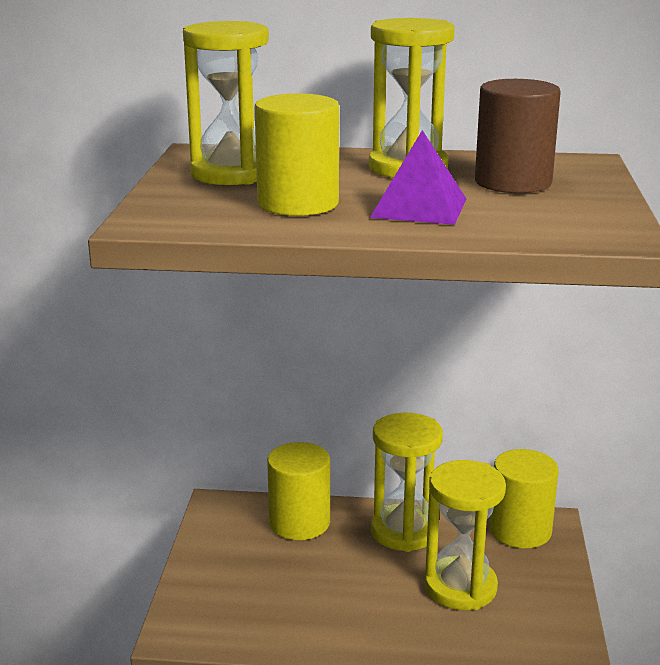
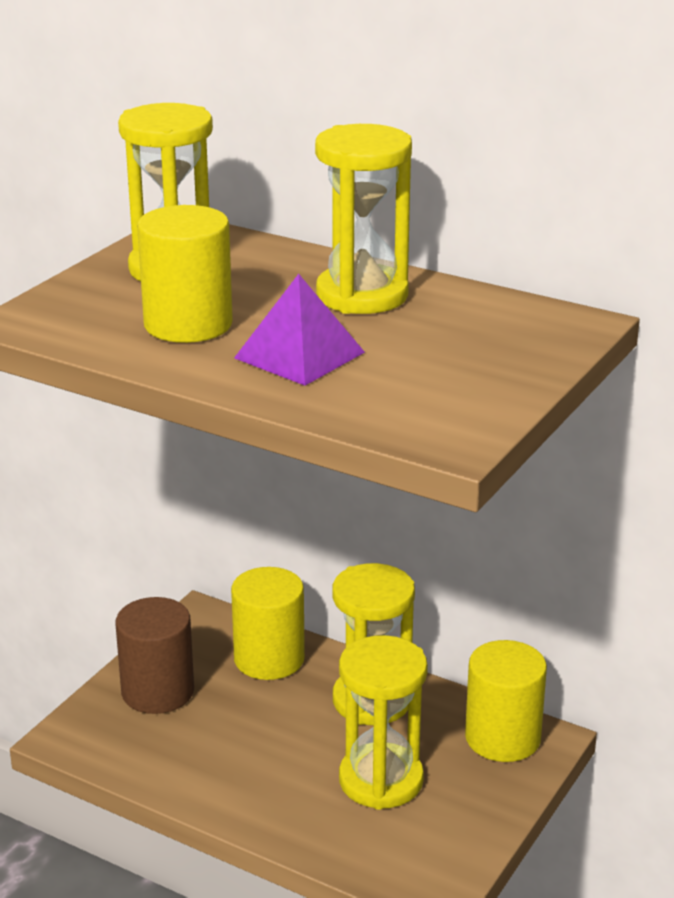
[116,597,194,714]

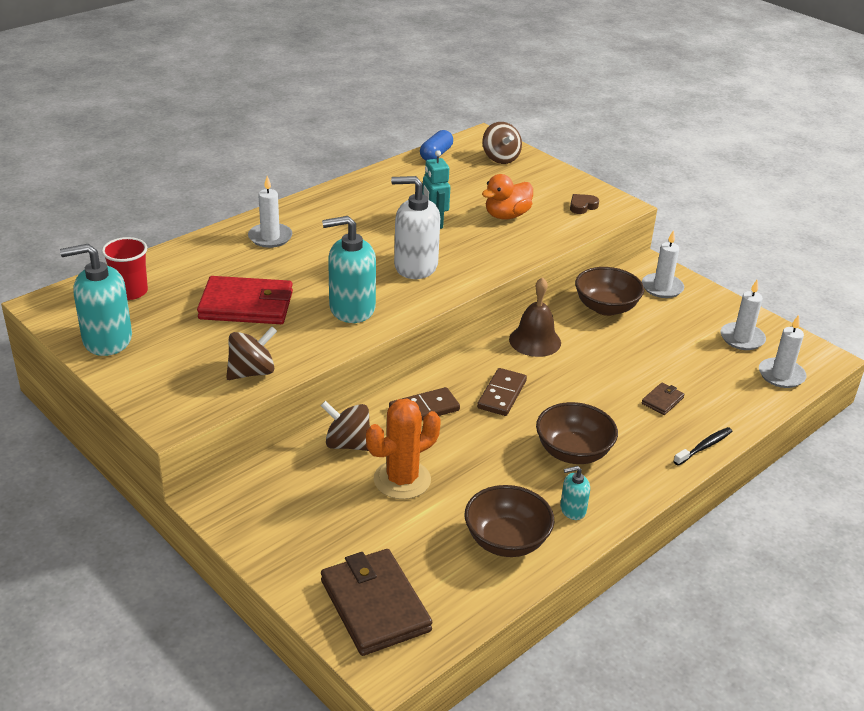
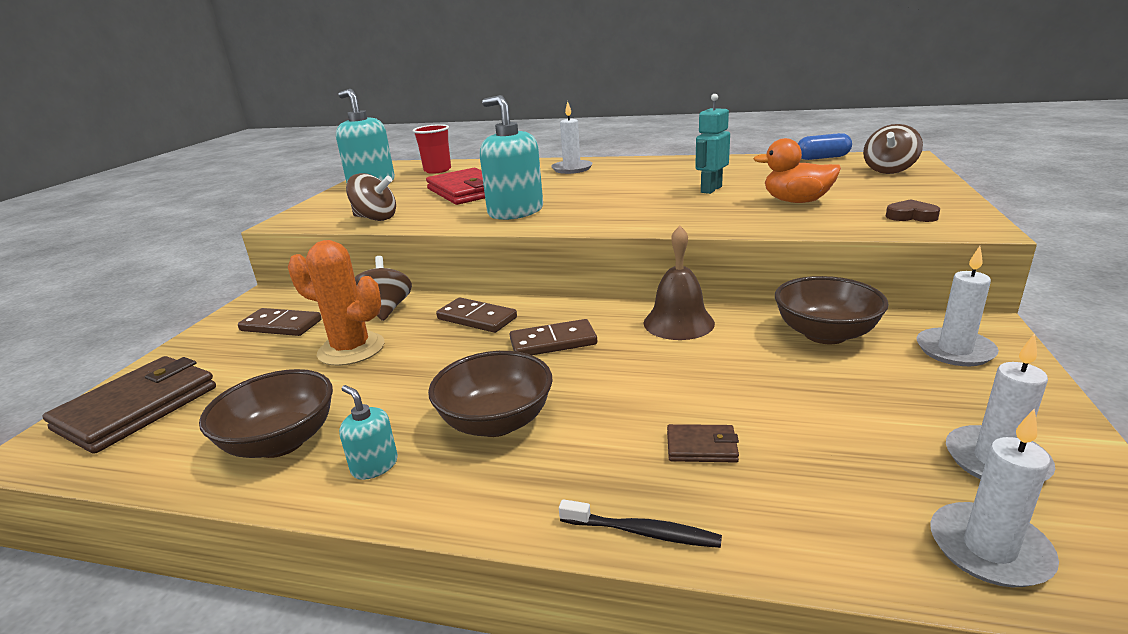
[391,176,440,279] (first image)
[238,308,322,336]

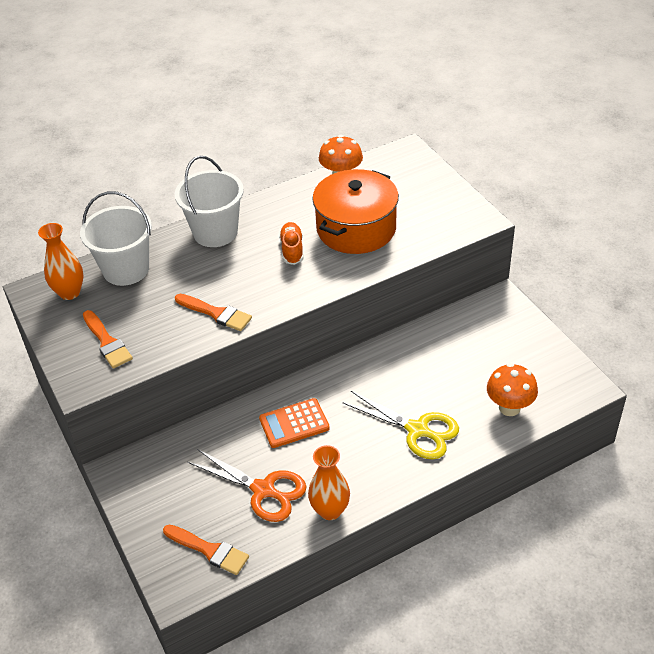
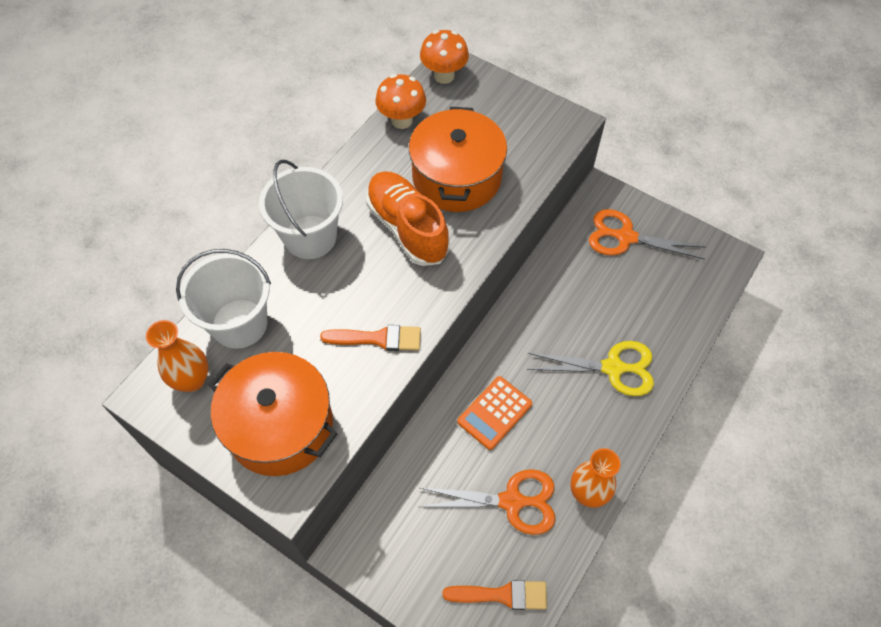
[208,352,338,476]
[366,171,450,266]
[420,30,469,84]
[589,209,706,260]

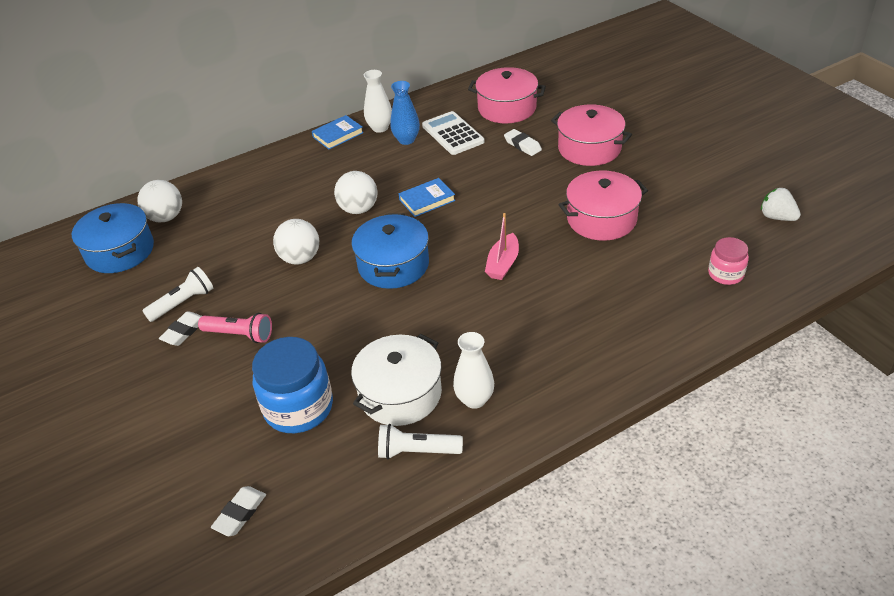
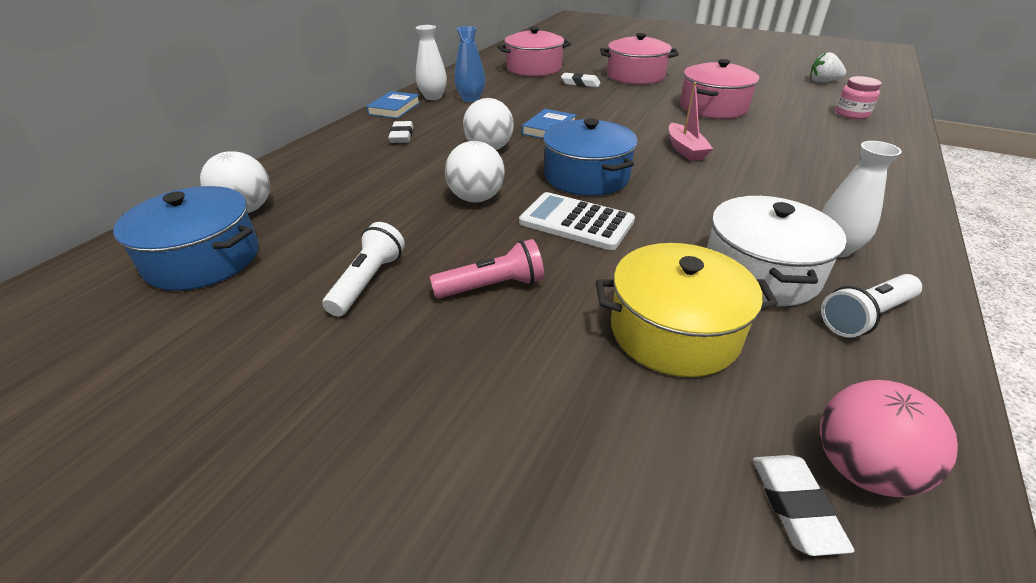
[388,121,413,143]
[596,243,778,377]
[519,192,635,250]
[820,380,958,497]

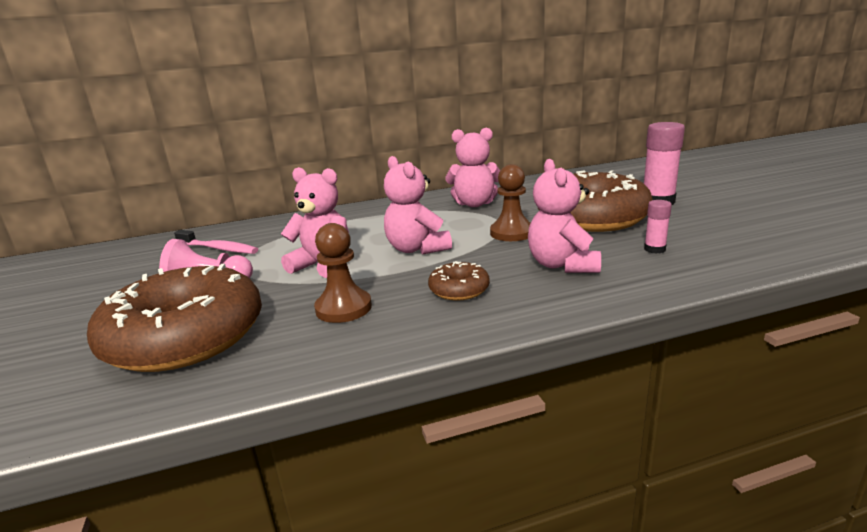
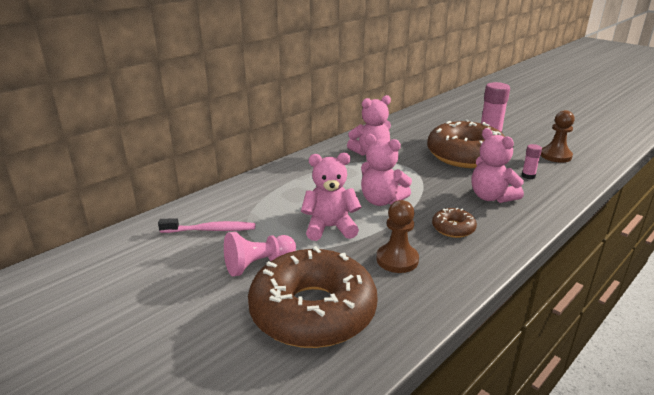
[541,110,575,163]

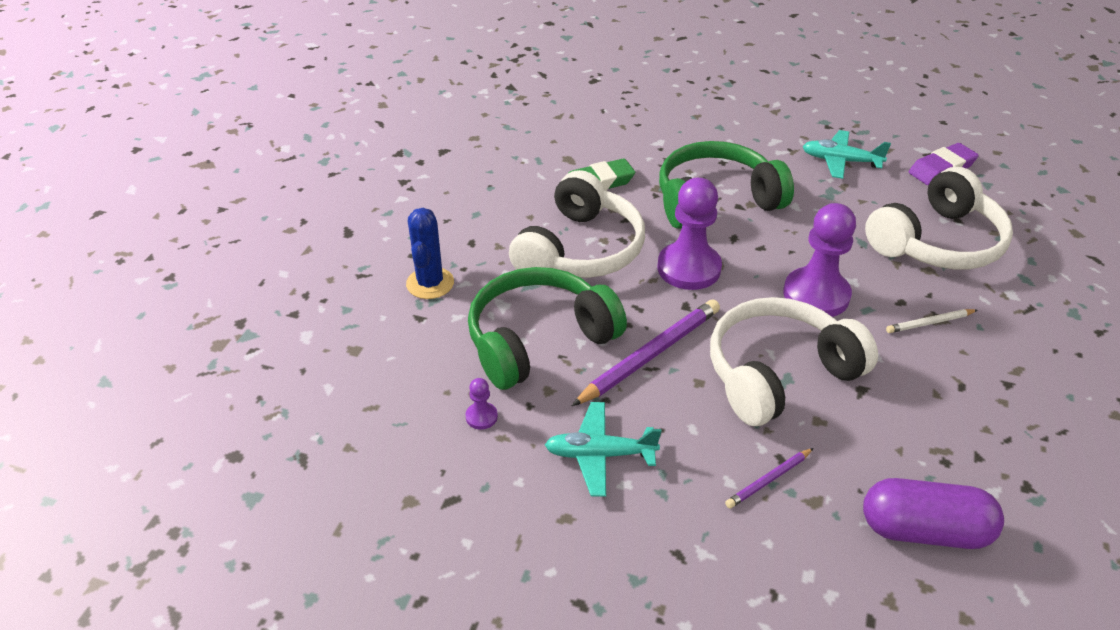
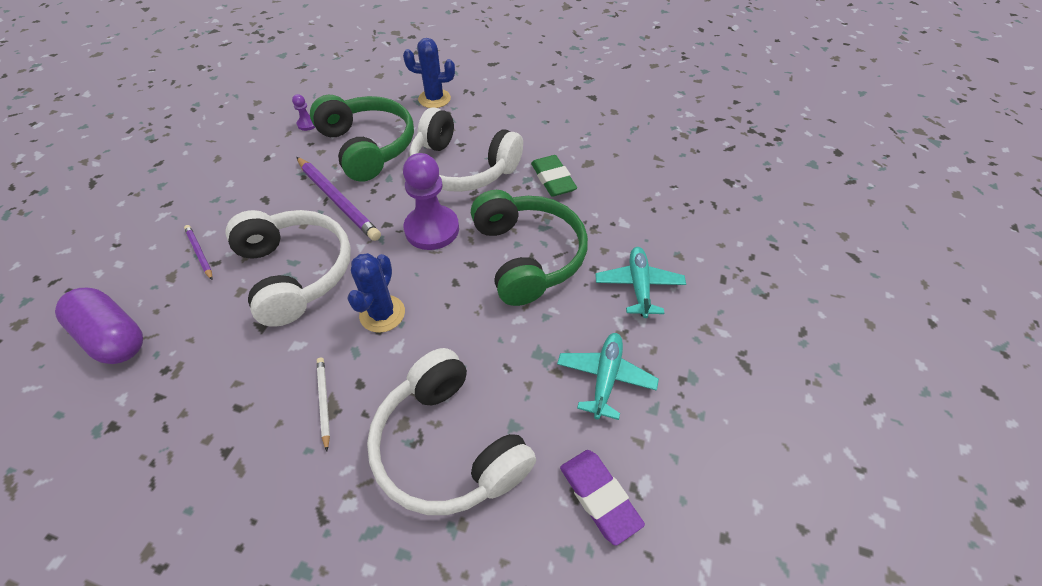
[595,247,686,318]
[347,253,405,333]
[55,288,143,364]

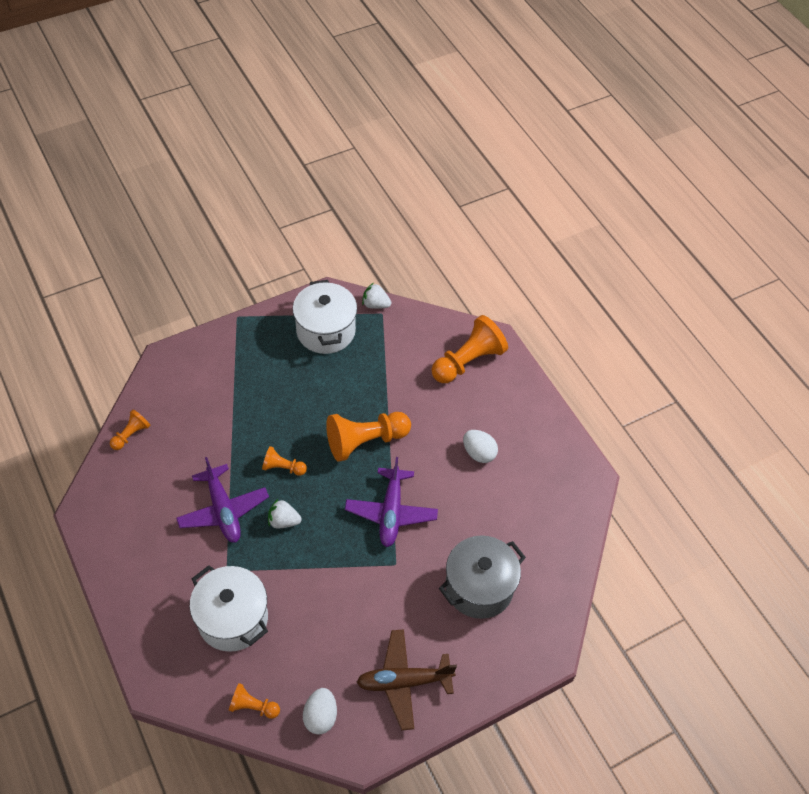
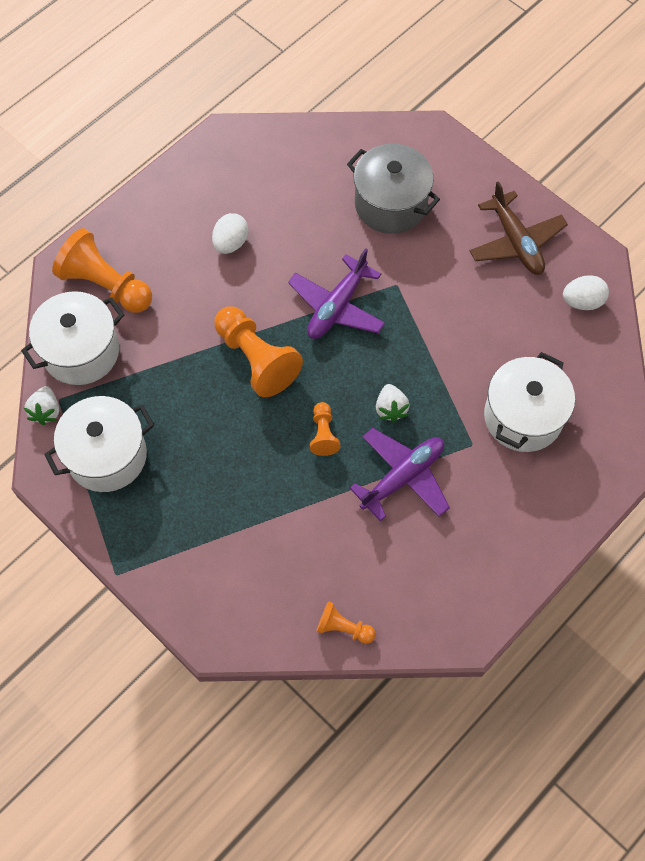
[229,683,280,719] (first image)
[288,248,385,339]
[21,291,124,385]

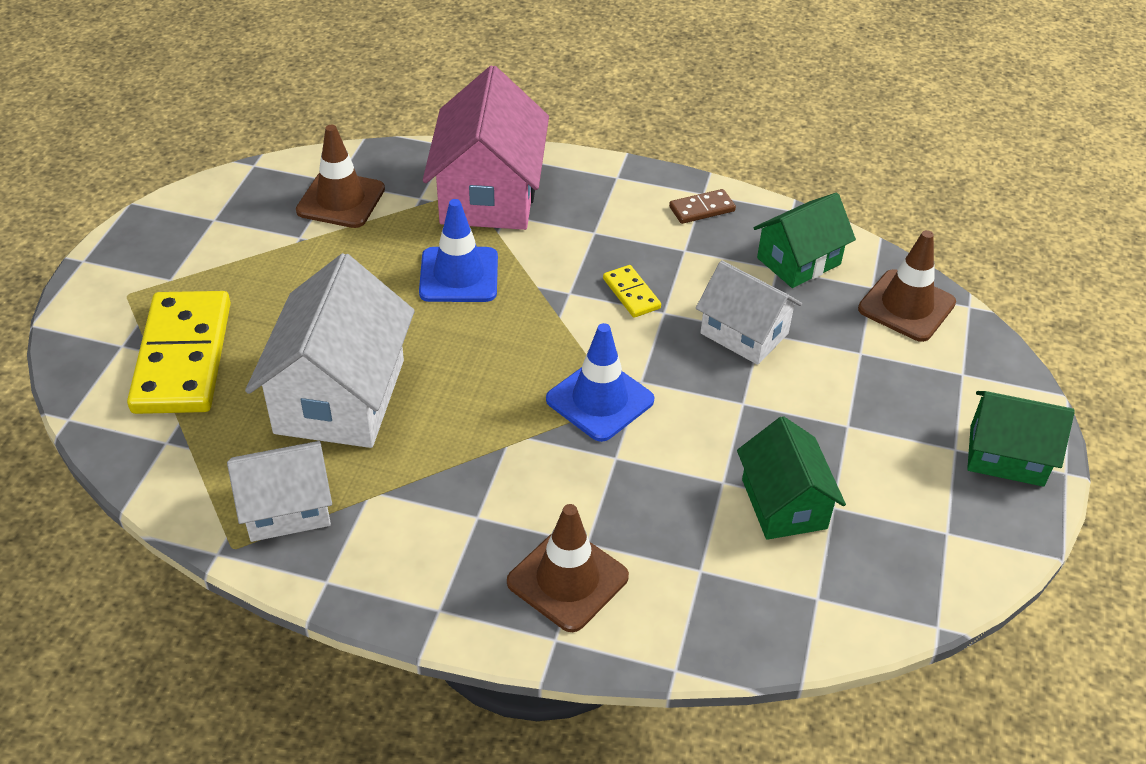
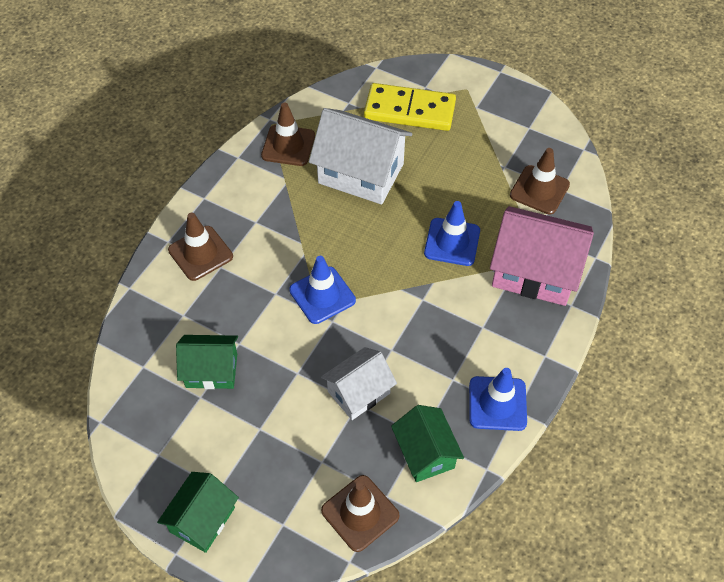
[261,103,315,166]
[603,265,661,318] (first image)
[469,368,527,431]

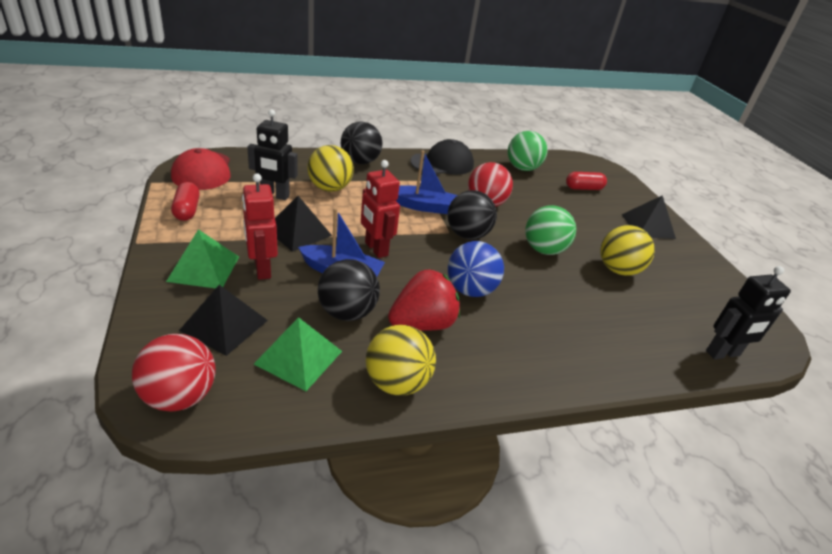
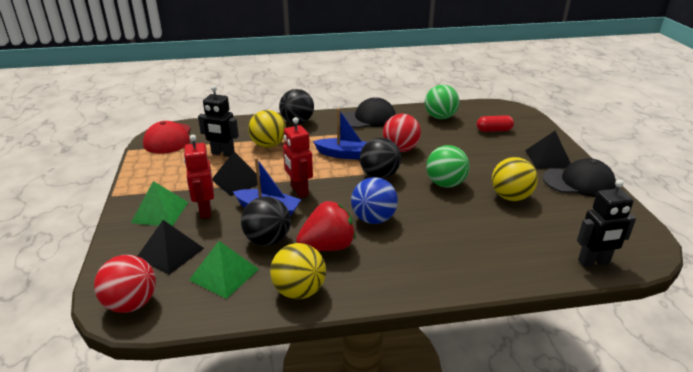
[171,182,200,221] (first image)
[543,158,616,197]

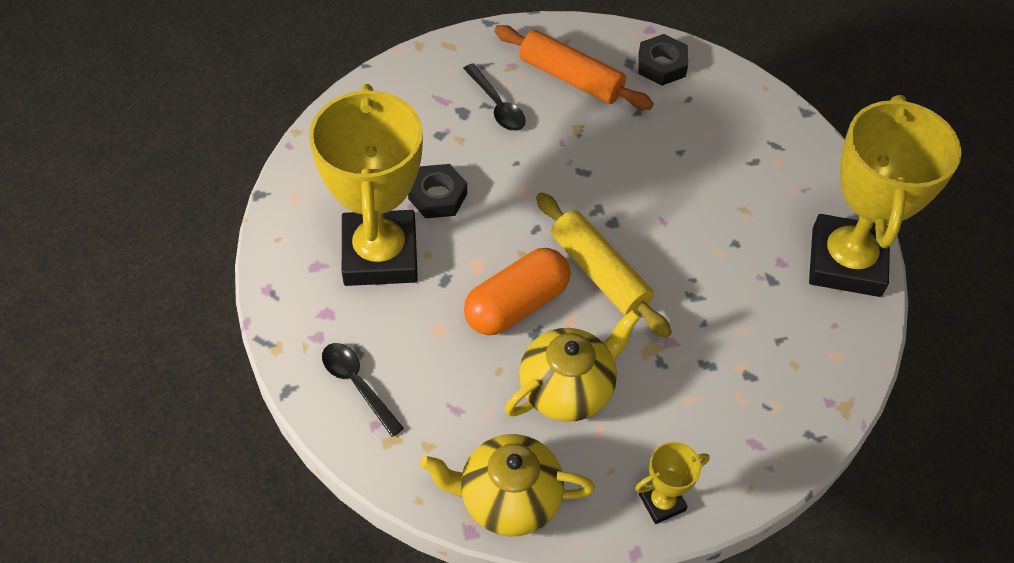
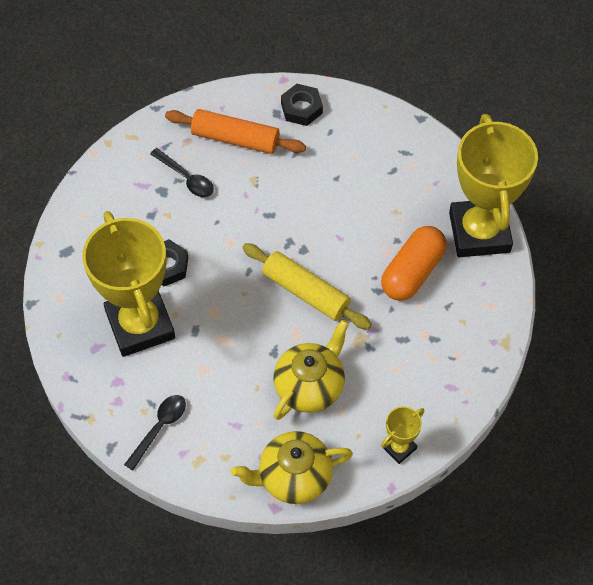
[124,395,186,471]
[381,226,447,301]

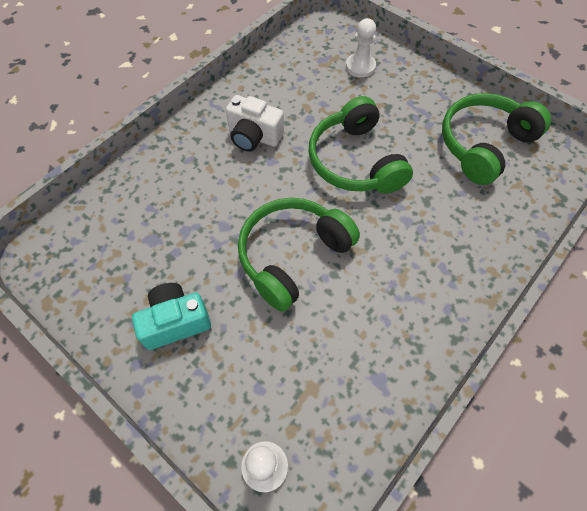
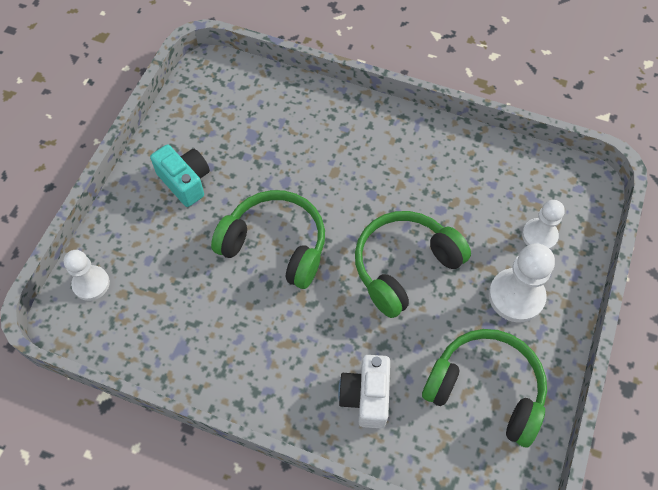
[338,355,390,428]
[489,243,555,323]

